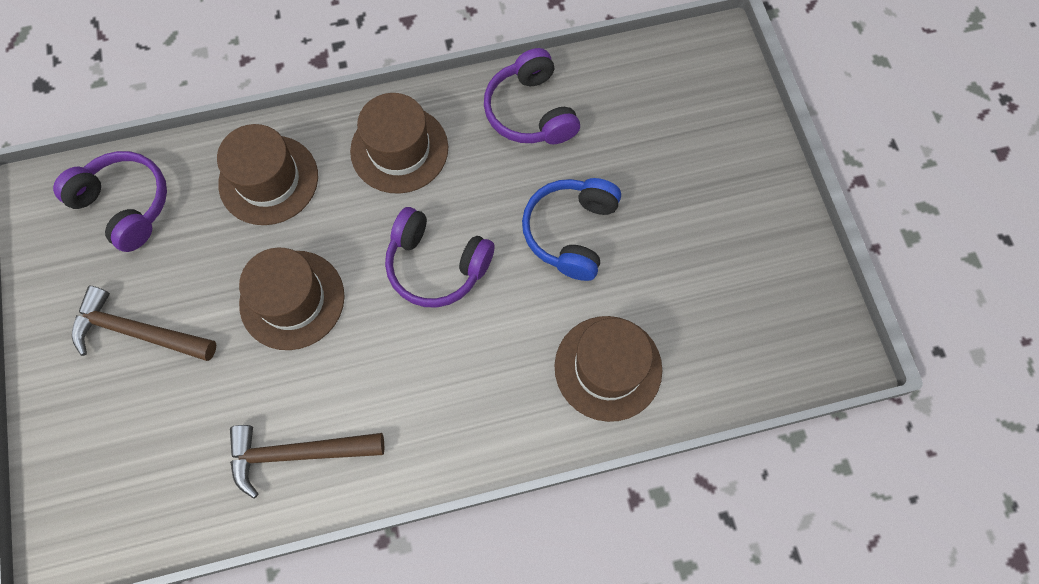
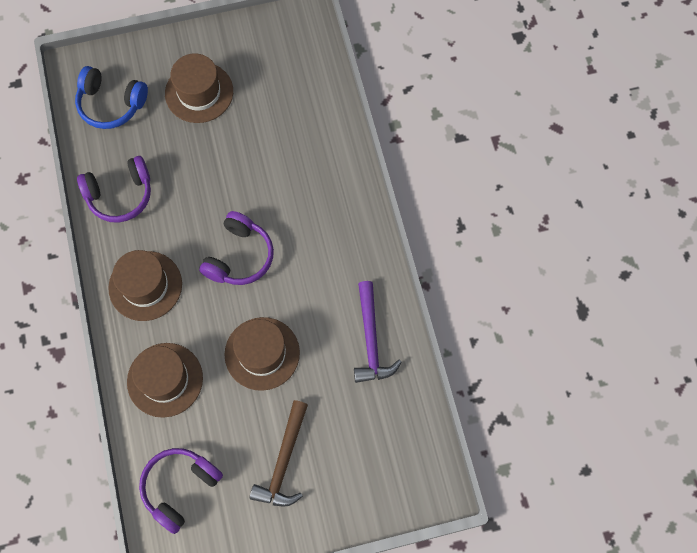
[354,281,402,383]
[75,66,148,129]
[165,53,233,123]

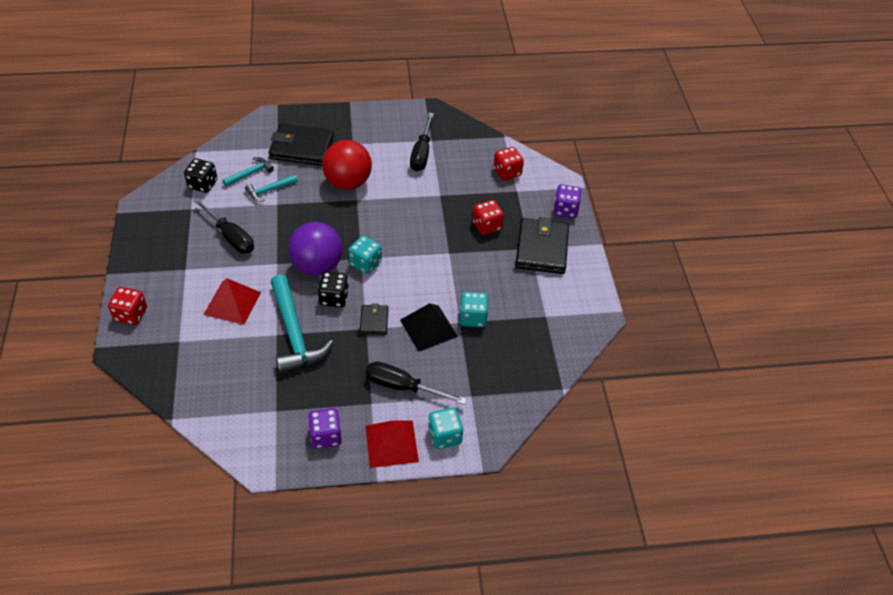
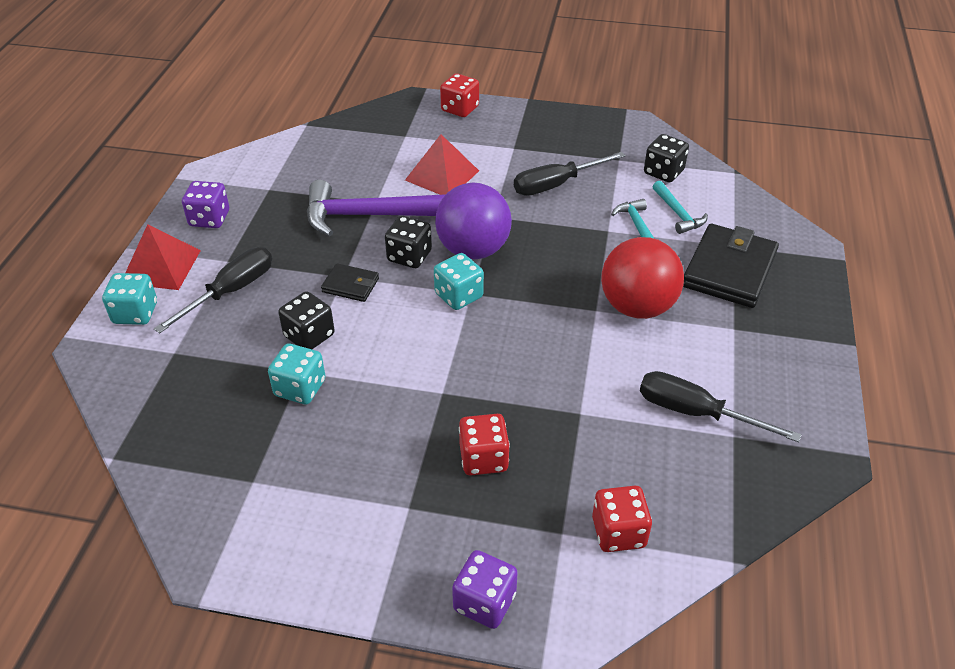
[307,180,446,236]
[278,291,335,349]
[515,217,569,274] (first image)

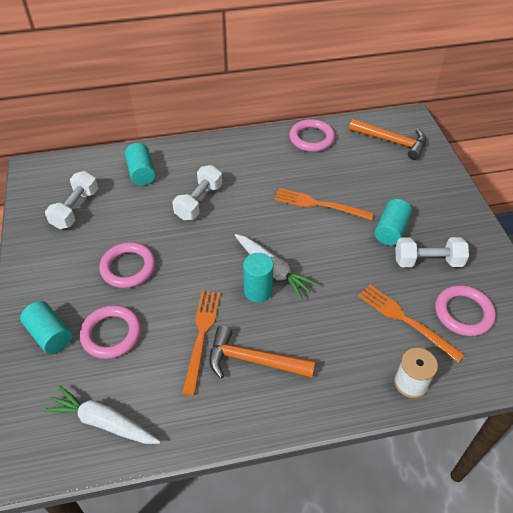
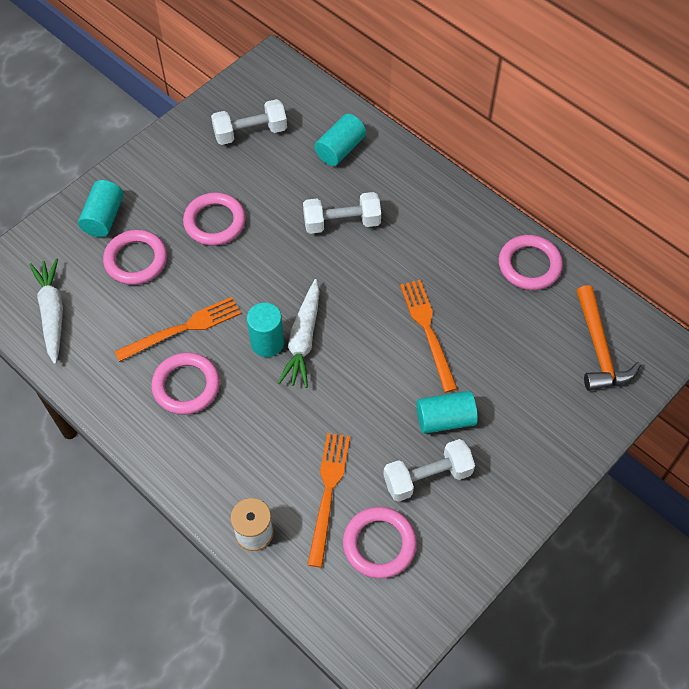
[151,352,220,415]
[383,439,475,502]

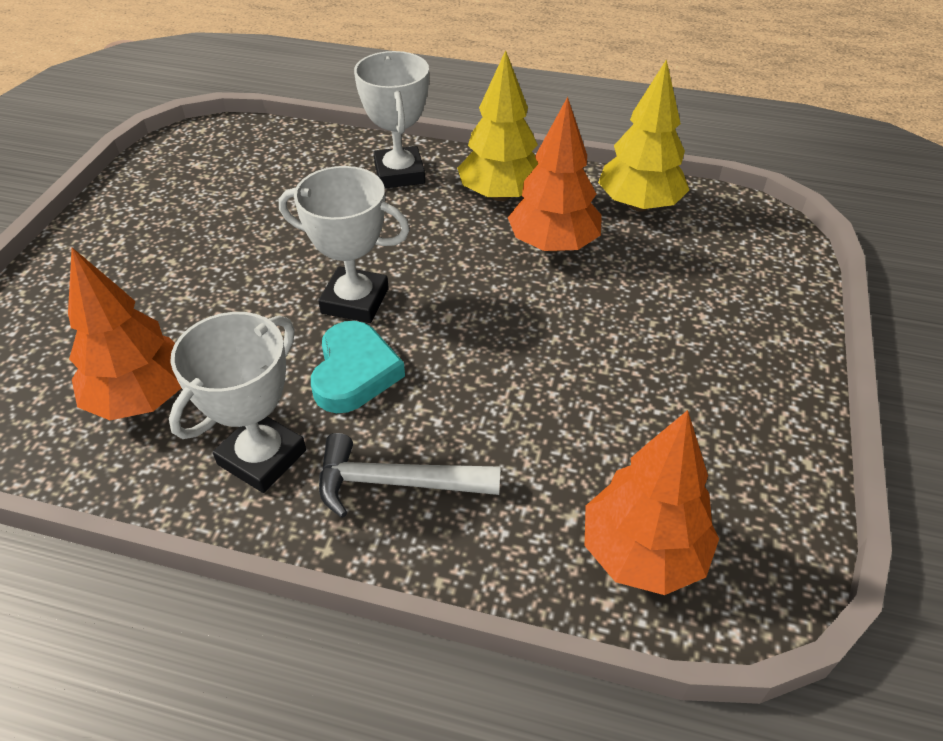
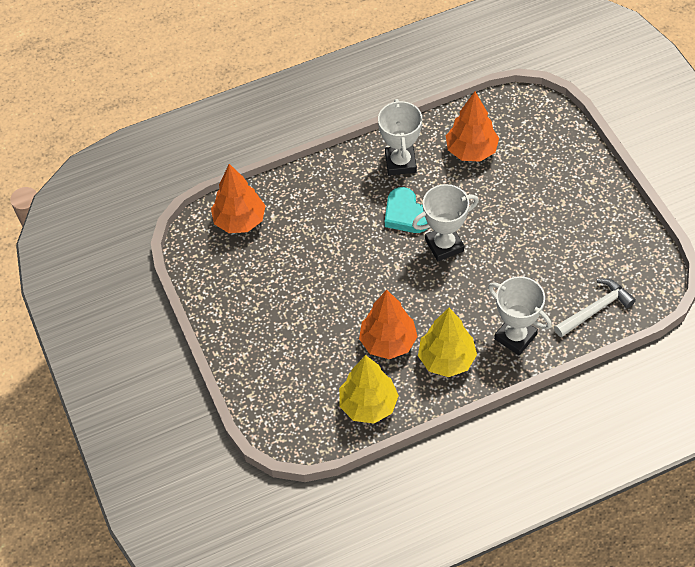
[554,279,636,337]

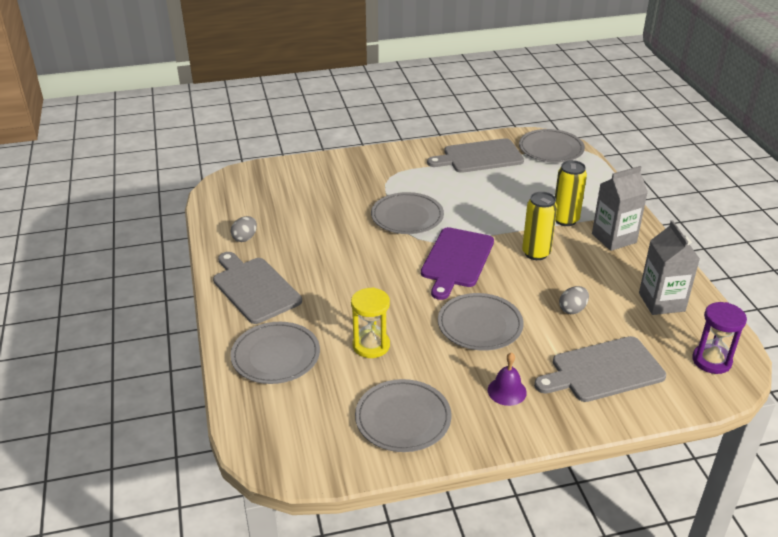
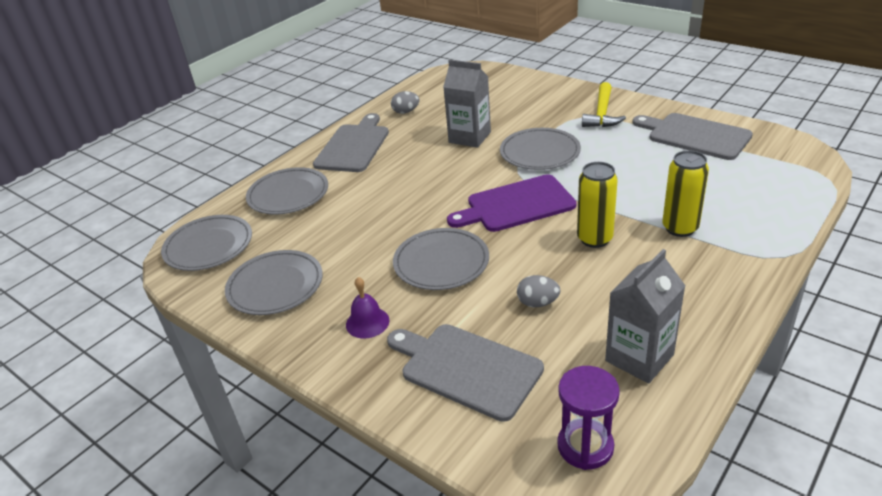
[351,287,390,358] (first image)
[161,215,252,271]
[443,59,491,148]
[582,82,626,127]

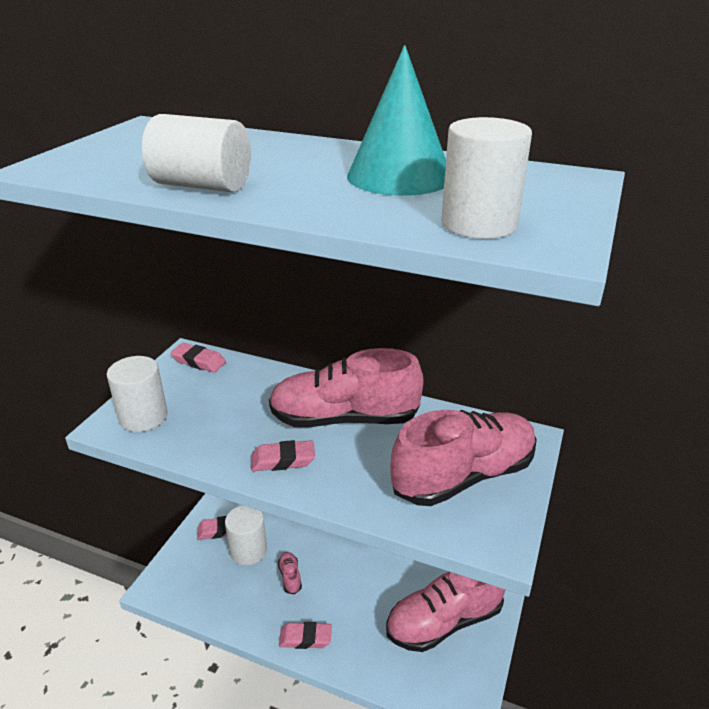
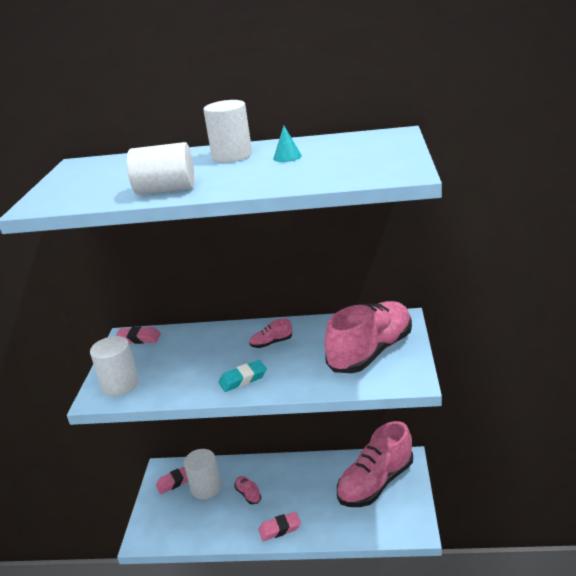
[218,360,267,392]
[249,319,292,348]
[273,125,302,162]
[203,100,252,163]

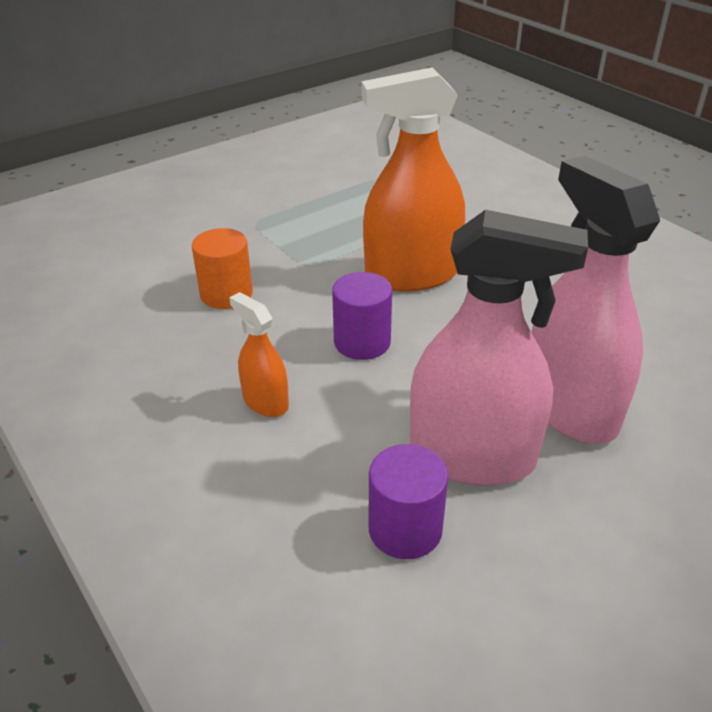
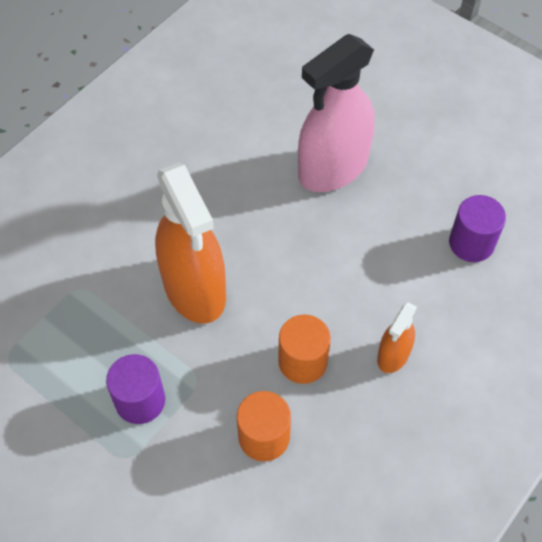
[106,354,165,424]
[410,210,588,486] (first image)
[278,315,331,384]

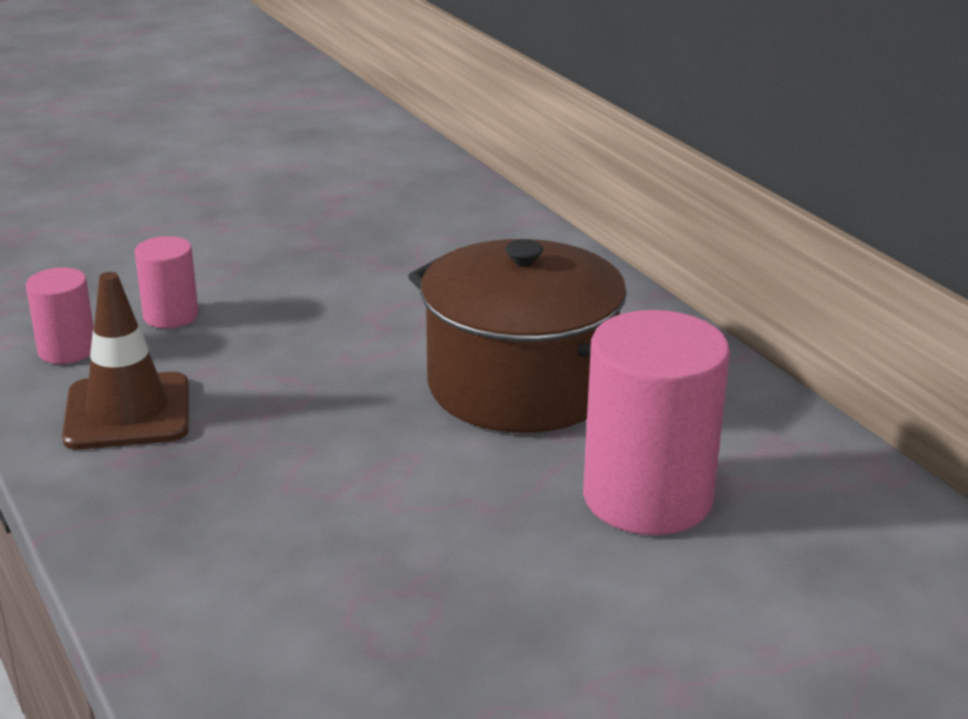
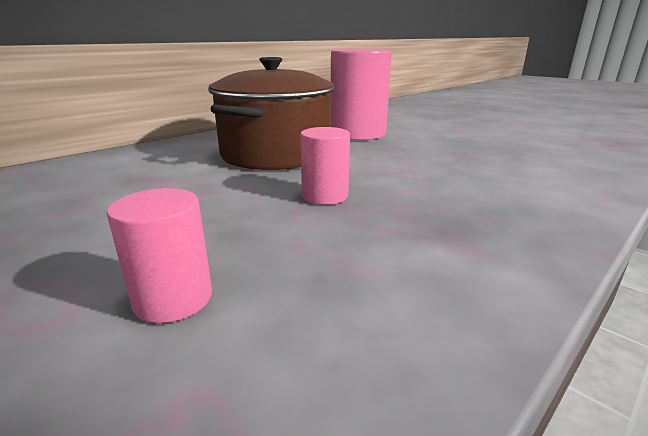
[300,127,350,205]
[62,272,189,450] (first image)

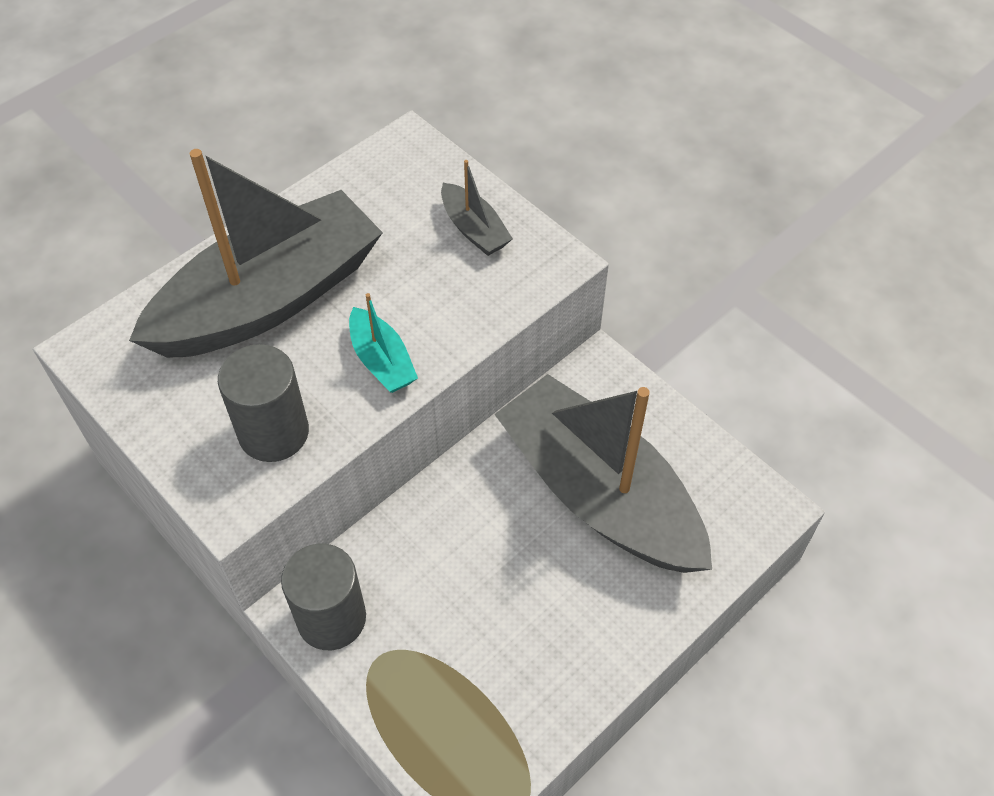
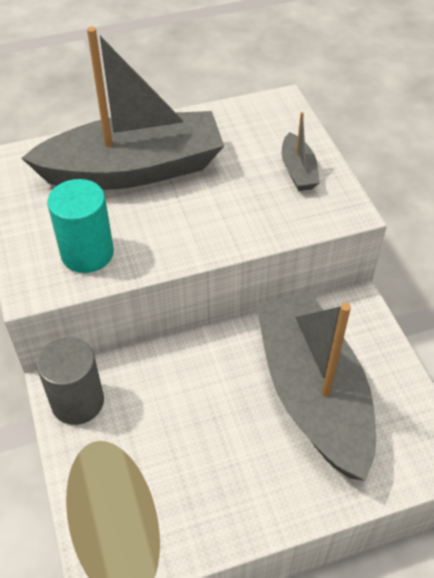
[47,179,114,273]
[349,293,418,393] (first image)

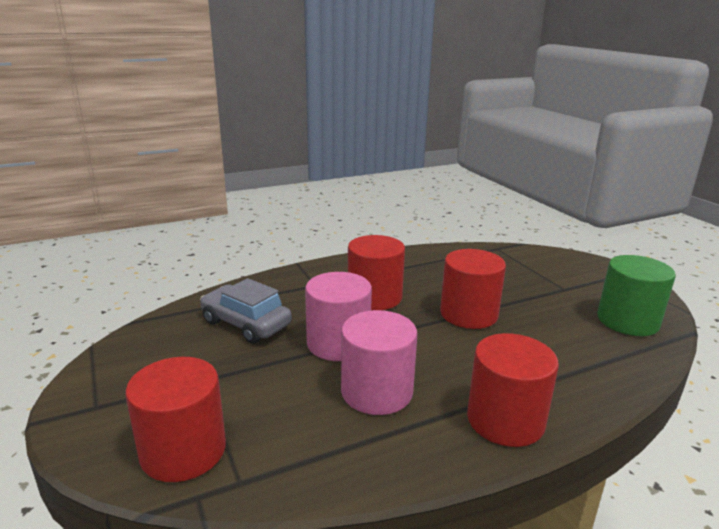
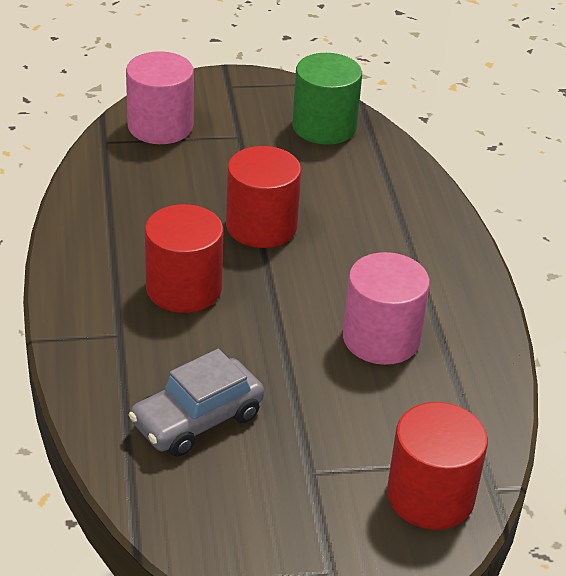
[126,51,194,144]
[467,333,559,447] (first image)

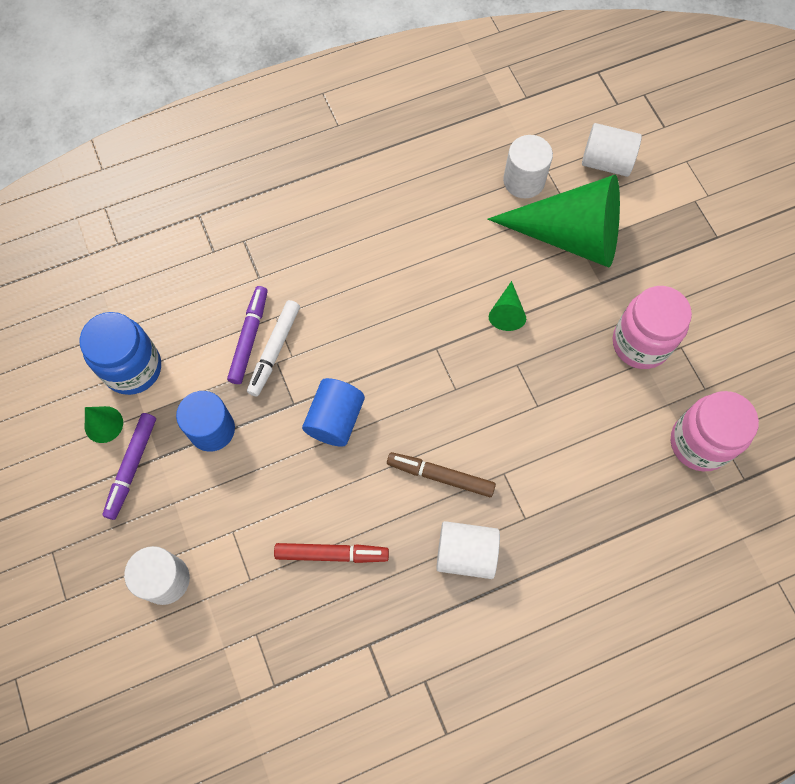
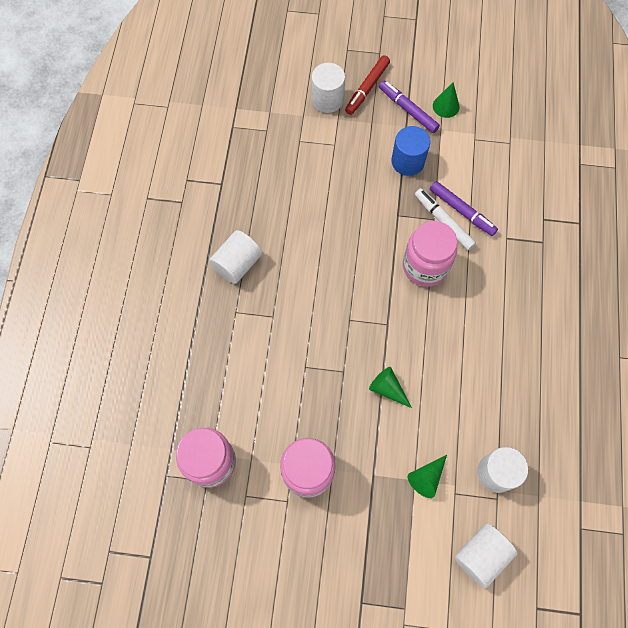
[80,312,161,395] (first image)
[345,55,390,115]
[302,378,365,447] (first image)
[387,452,496,497] (first image)
[408,455,447,498]
[403,221,457,287]

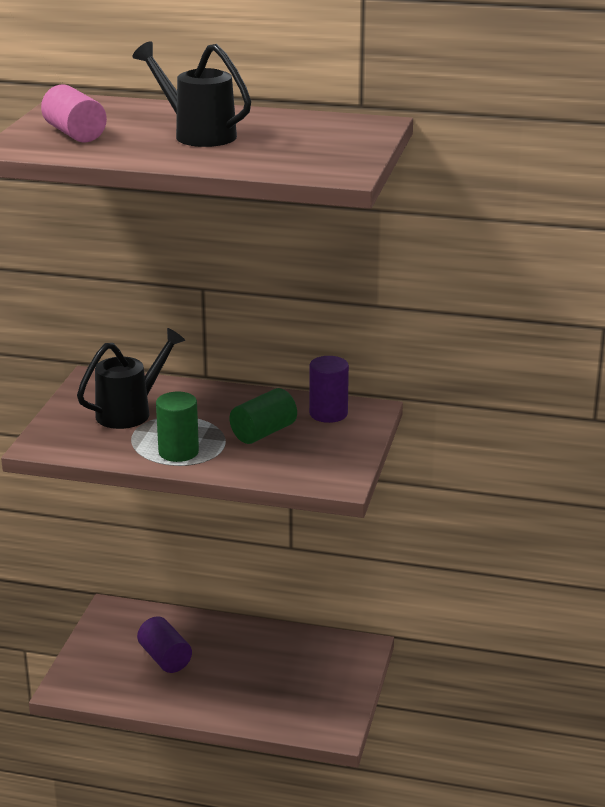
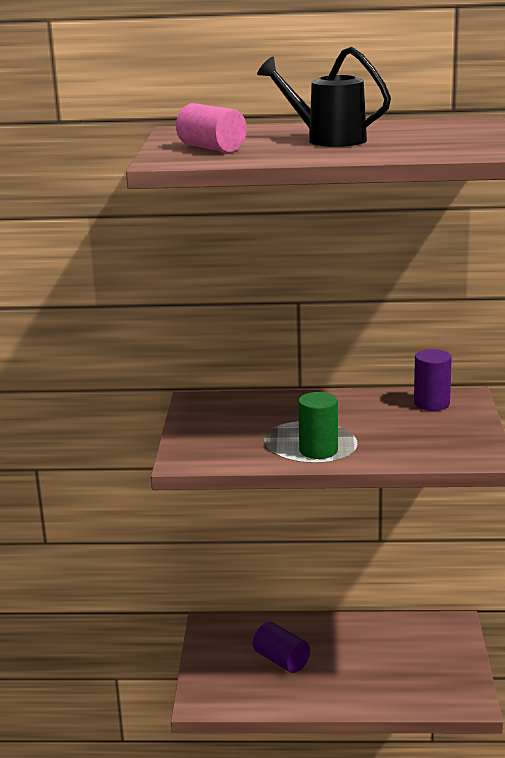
[77,328,185,429] (first image)
[230,388,297,444] (first image)

